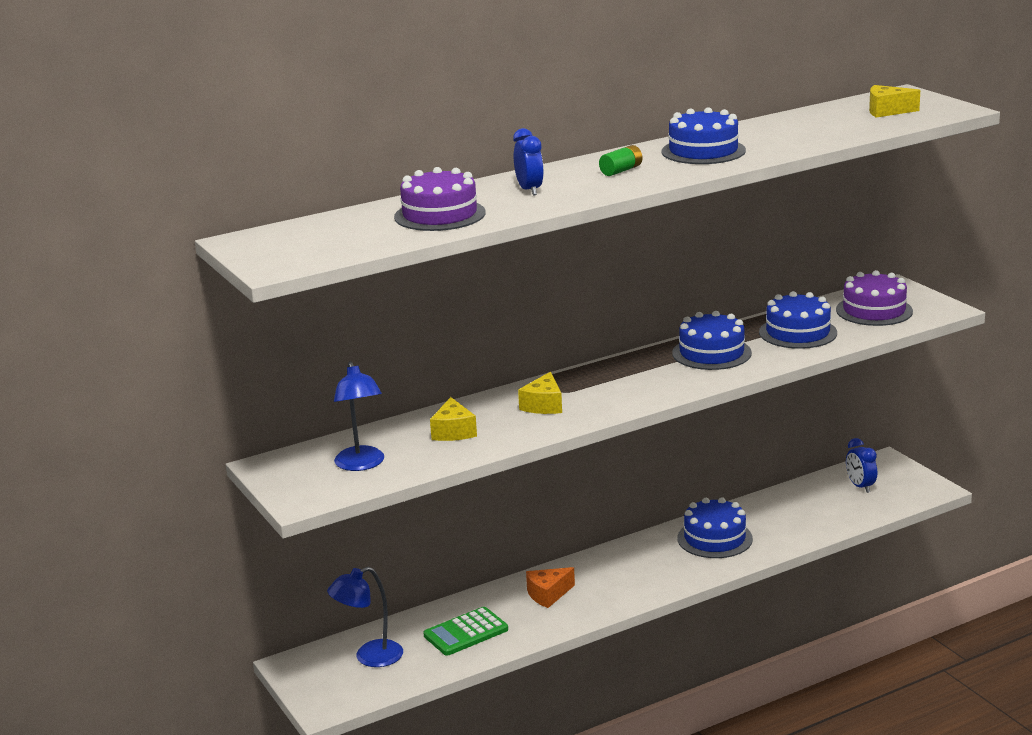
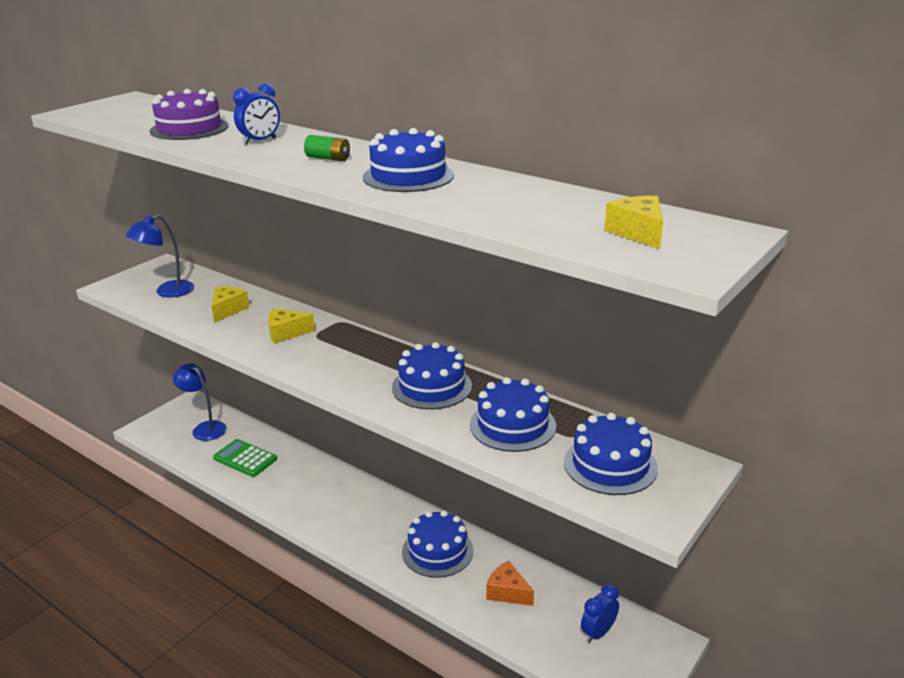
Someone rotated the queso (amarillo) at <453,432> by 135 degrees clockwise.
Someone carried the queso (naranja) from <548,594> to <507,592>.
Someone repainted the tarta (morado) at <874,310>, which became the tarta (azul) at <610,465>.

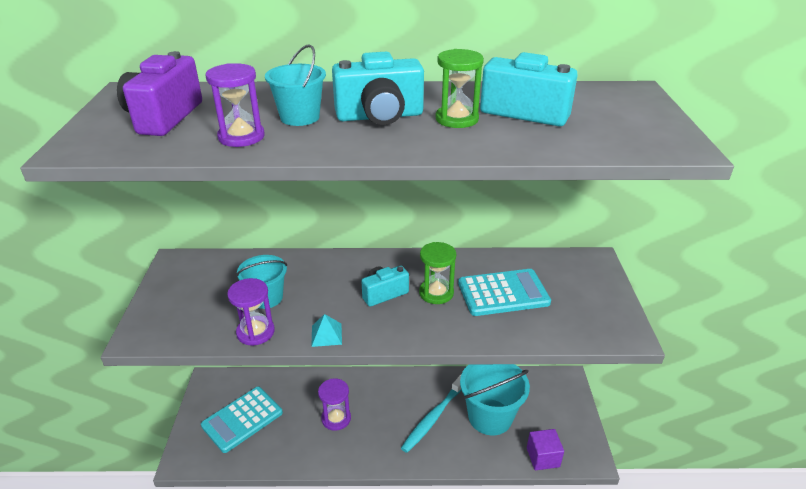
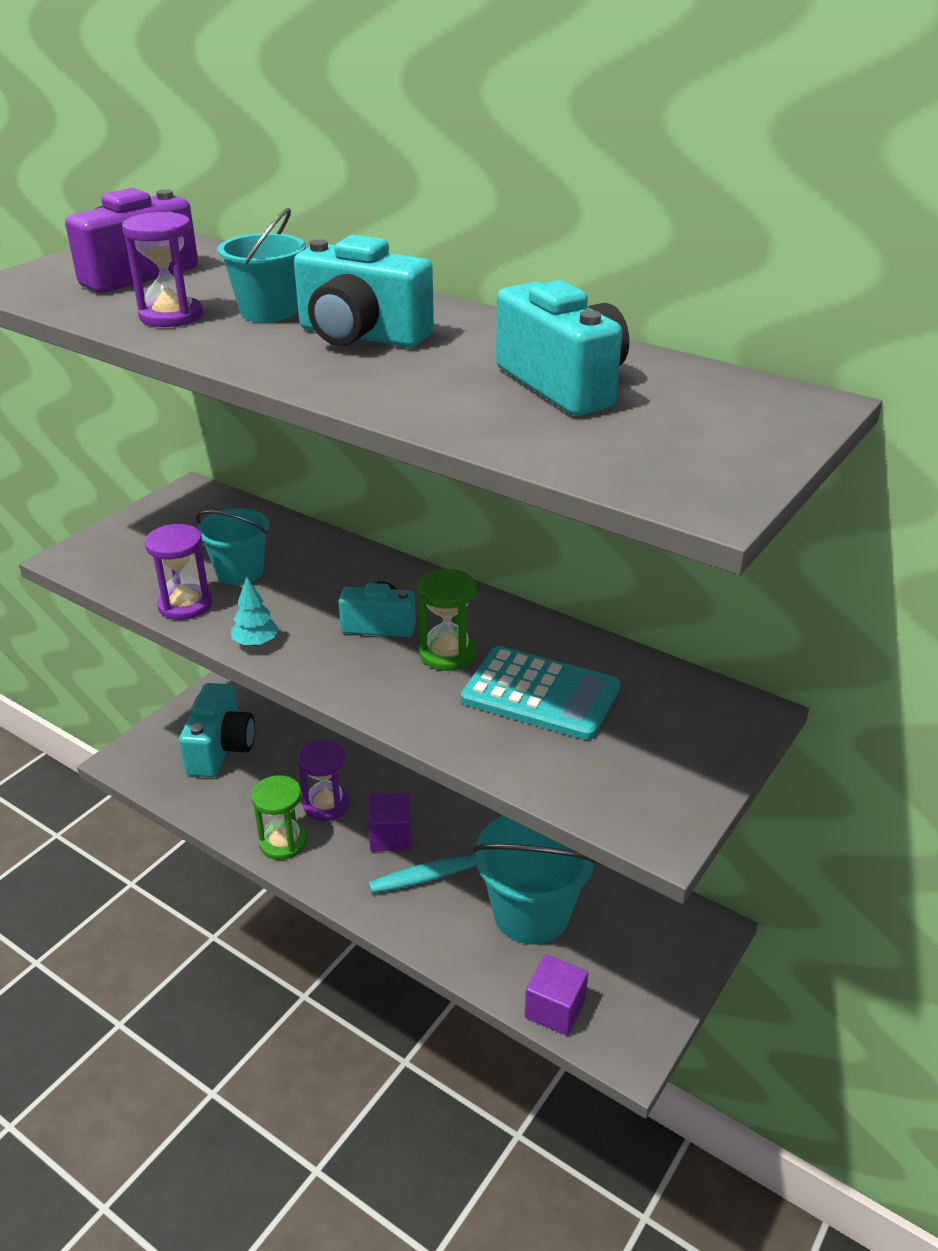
Someone swapped the calculadora (turquesa) at <242,419> for the cámara (turquesa) at <221,748>.
Someone swapped the pirámide (turquesa) at <326,335> for the árbol (turquesa) at <256,642>.
Someone carried the reloj de arena (verde) from <457,119> to <283,842>.
Someone put down the cubo (morado) at <390,836>.

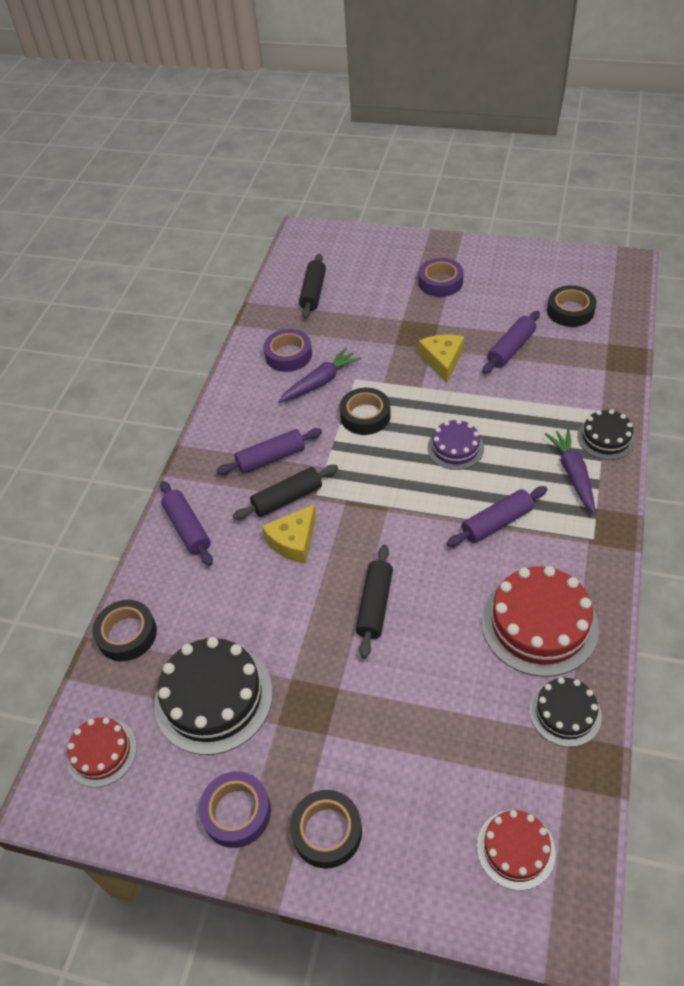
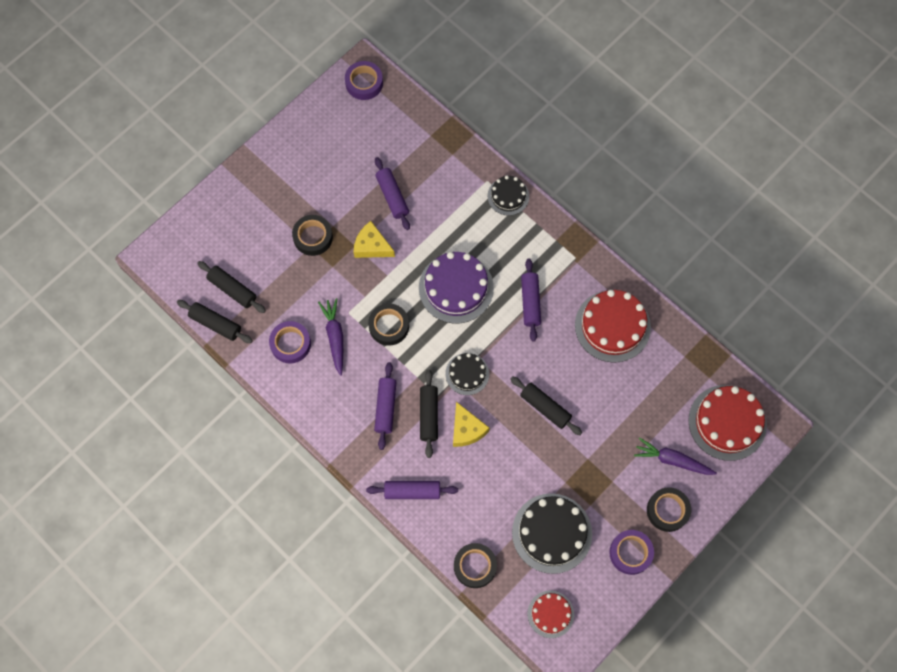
Someone carried the cinta adhesiva (morado) from <440,282> to <364,83>.
Someone scaled the tarta (morado) at <455,448> by 1.75.
Someone scaled the tarta (rojo) at <515,849> by 1.75.
Someone carried the tarta (negro) from <565,712> to <467,374>.
Someone carried the zanahoria (morado) from <573,474> to <672,460>.
Someone carried the cinta adhesiva (negro) from <570,311> to <313,237>.
Someone put down the rodillo (negro) at <215,324>.

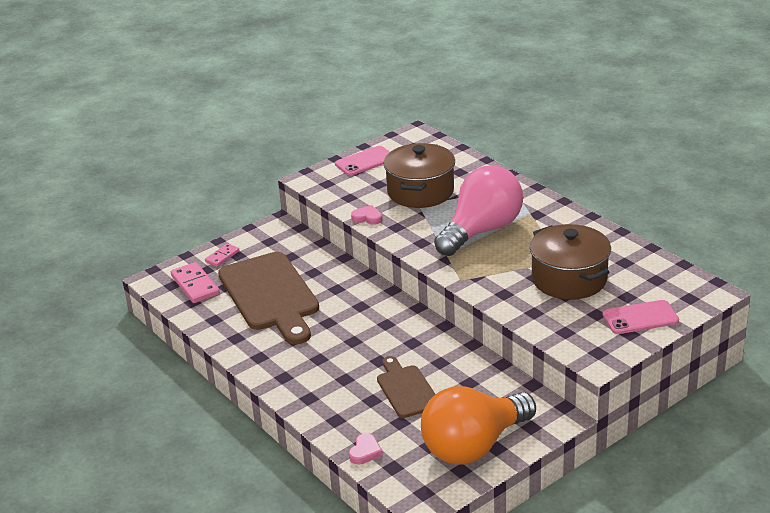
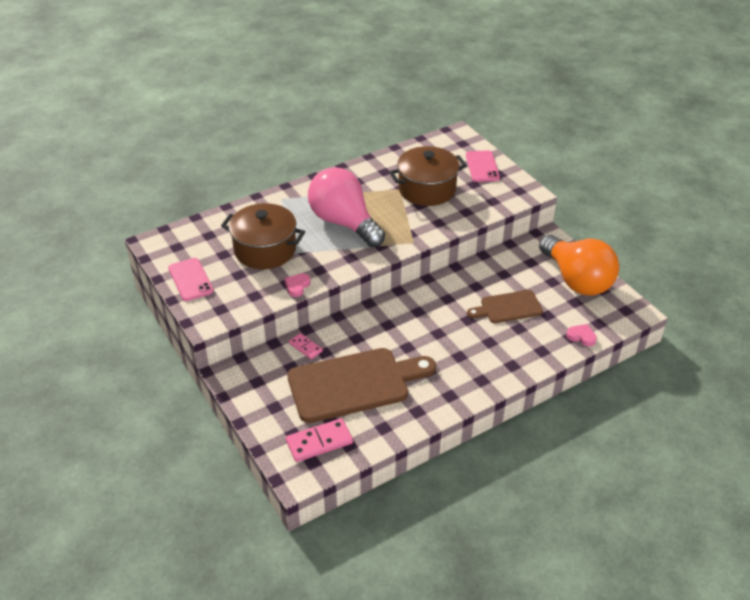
Someone carried the ficha de dominó (rosa) from <222,256> to <305,347>.

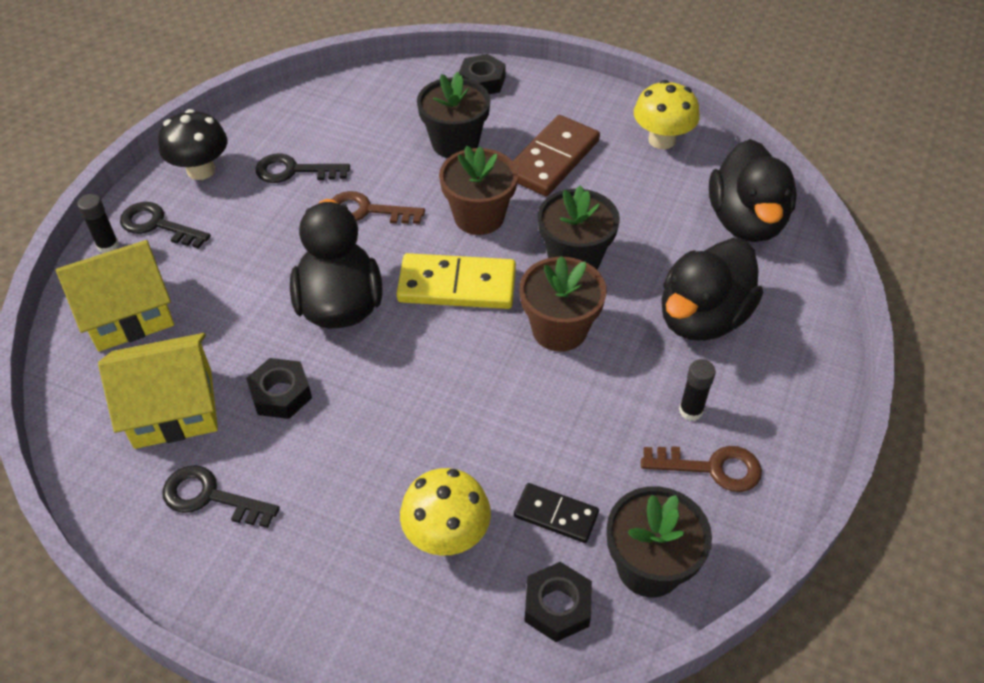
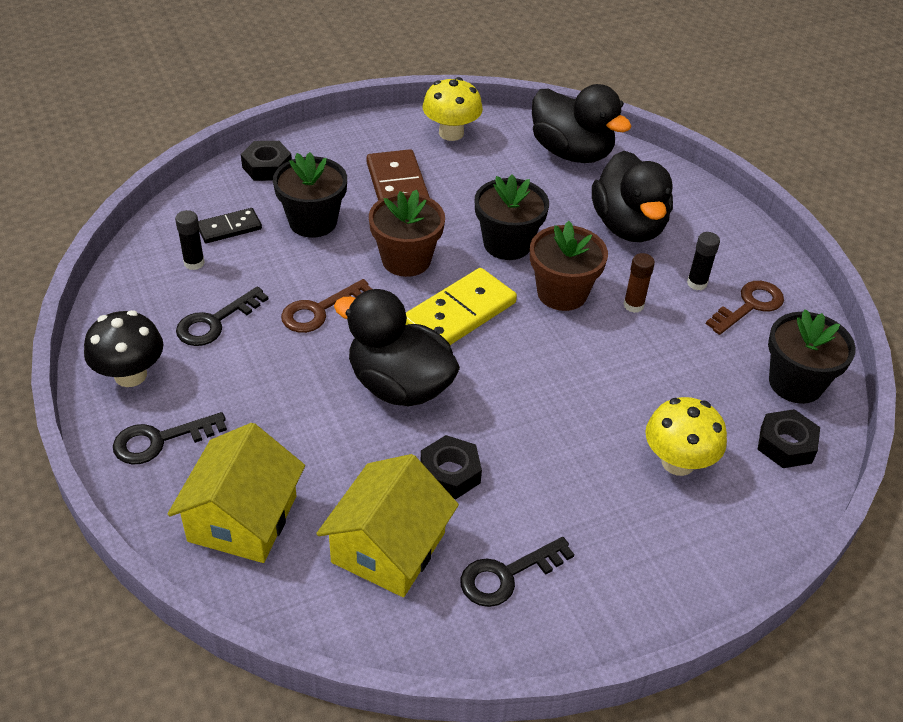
Someone carried the barra de pegamento (negro) from <108,246> to <194,263>.
Someone carried the ficha de dominó (negro) from <556,515> to <229,228>.
Someone put down the barra de pegamento (marrón) at <633,305>.

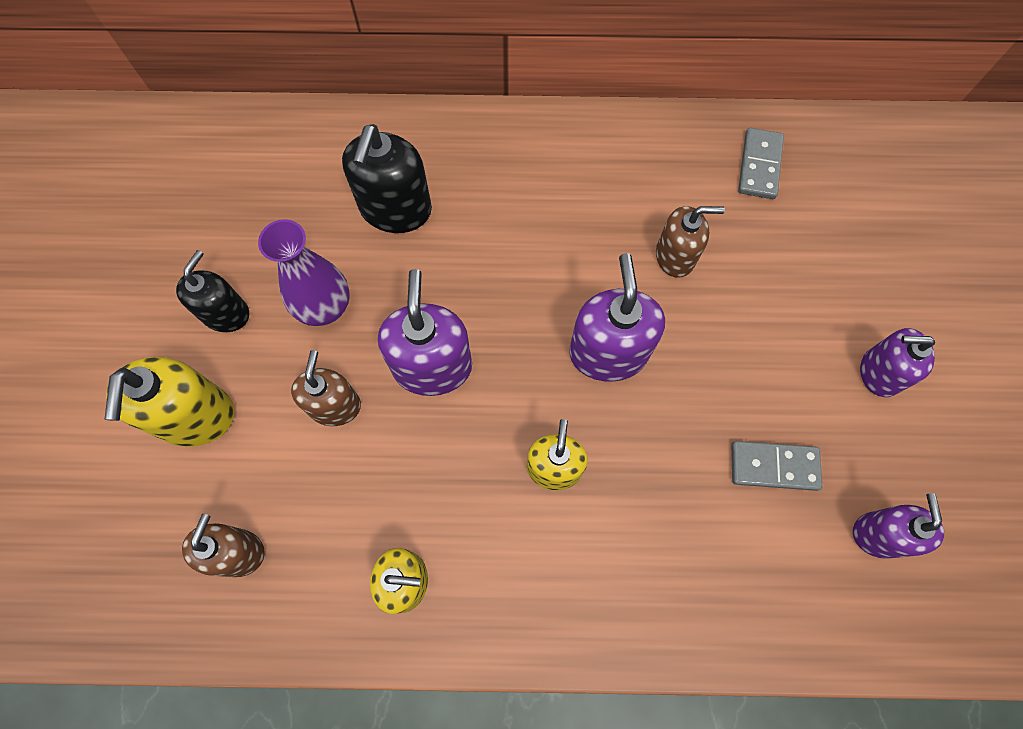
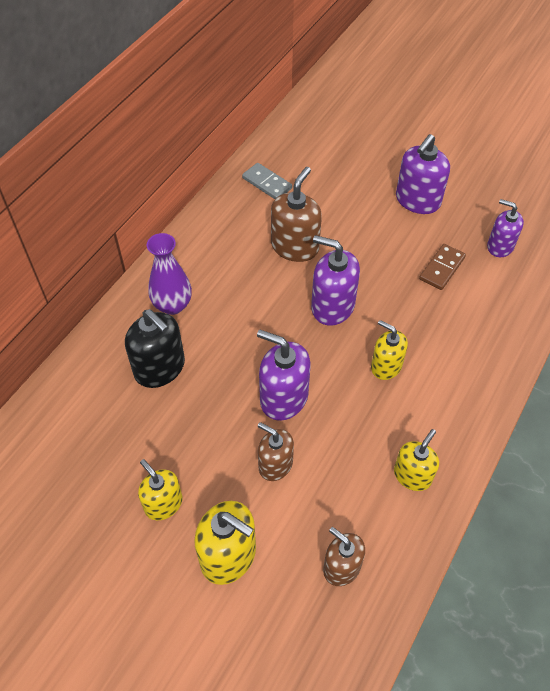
Someone repainted the dispensador de jabón (negro) at <226,313>, which became the dispensador de jabón (amarillo) at <163,504>.
Someone carried the florero (morado) from <325,307> to <172,305>.
Someone scaled the dispensador de jabón (marrón) at <675,256> by 1.52.
Someone repainted the ficha de dominó (gris) at <774,466>, which became the ficha de dominó (marrón) at <442,268>.
Someone scaled the dispensador de jabón (morado) at <879,373> by 1.52.

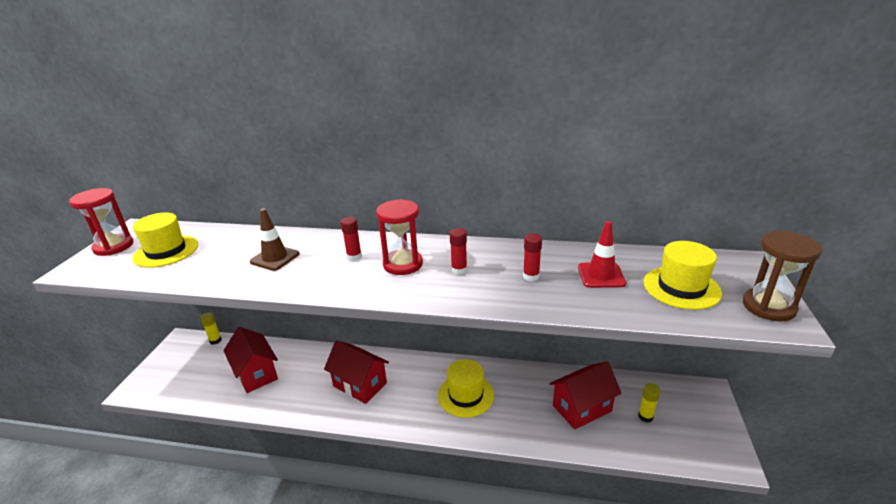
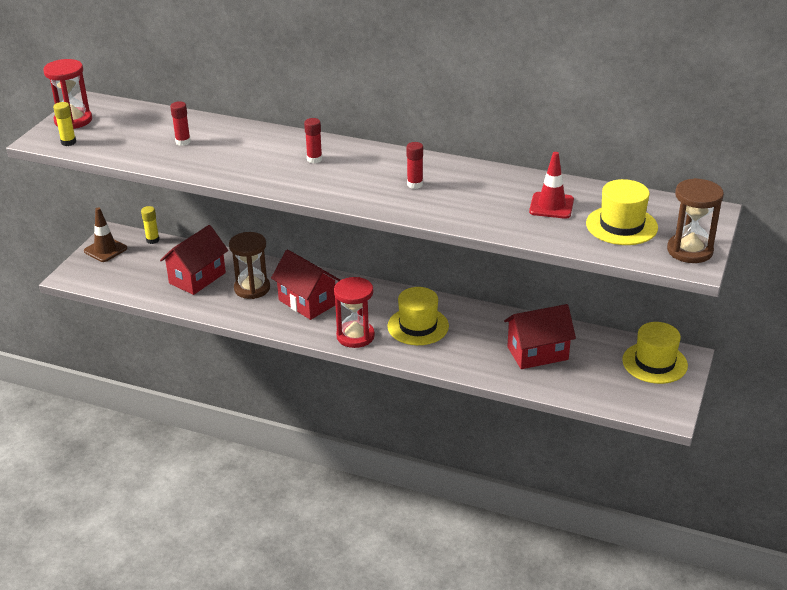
Someone carried the sombrero (amarillo) from <166,251> to <654,363>.
Someone rotated the casa (rojo) at <256,374> by 60 degrees clockwise.
Someone carried the cono de tráfico (marrón) from <275,258> to <105,250>.
Someone carried the reloj de arena (rojo) from <403,264> to <355,336>.
Someone carried the barra de pegamento (rojo) from <531,276> to <183,142>.
Someone carried the barra de pegamento (amarillo) from <645,416> to <68,142>.
Someone put down the reloj de arena (marrón) at <252,288>.

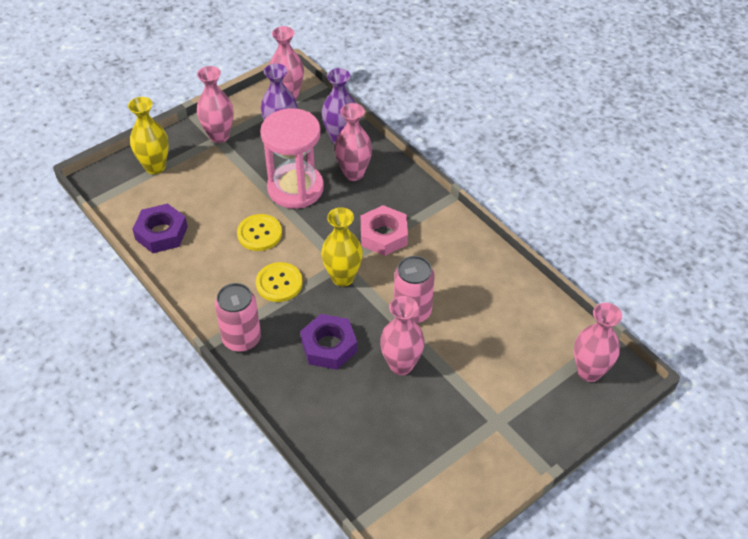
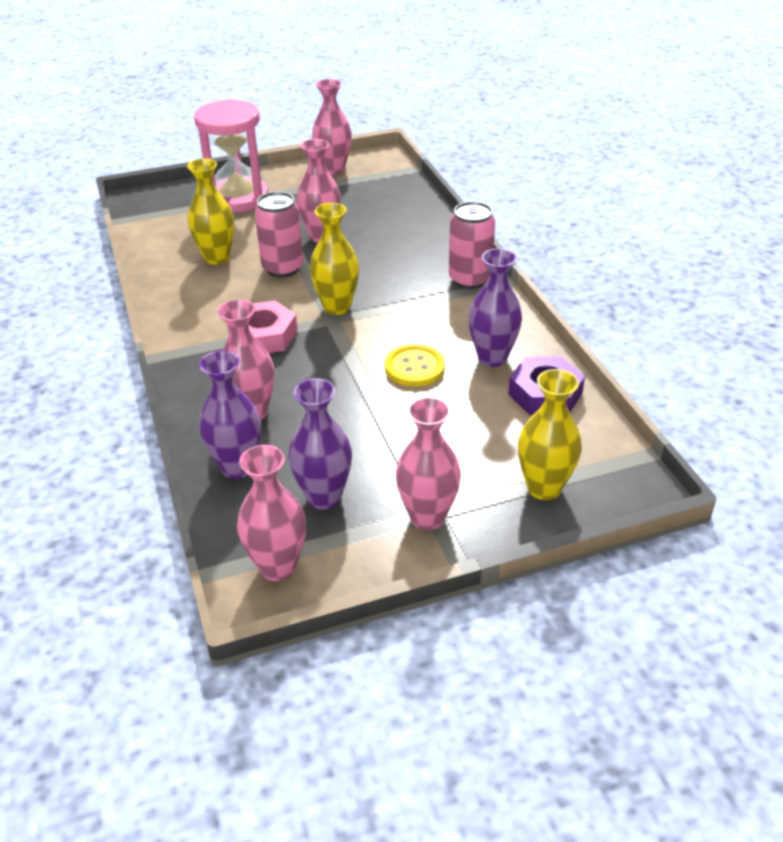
Someone took away the botón (amarillo) at <279,283>.
Someone carried the reloj de arena (rosa) from <295,188> to <238,198>.
Someone took away the tuerca (morado) at <329,346>.
Someone carried the florero (rosa) from <589,371> to <334,169>.
Someone put down the florero (amarillo) at <217,258>.
Someone put down the florero (morado) at <492,358>.

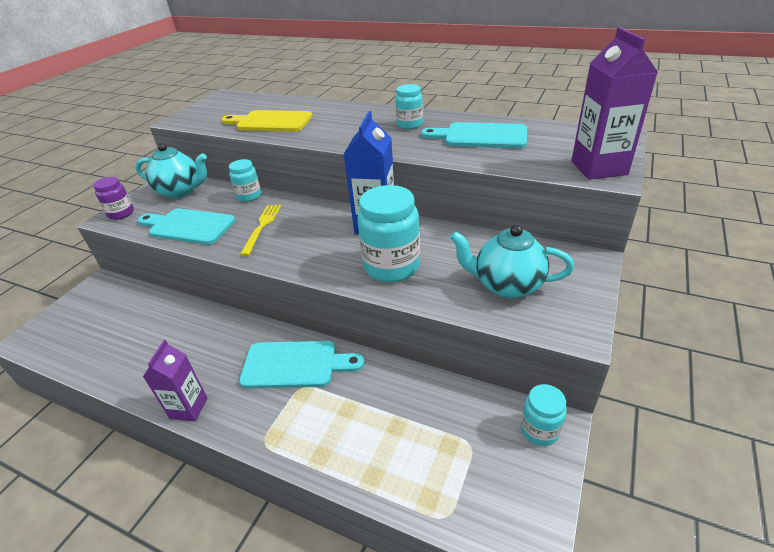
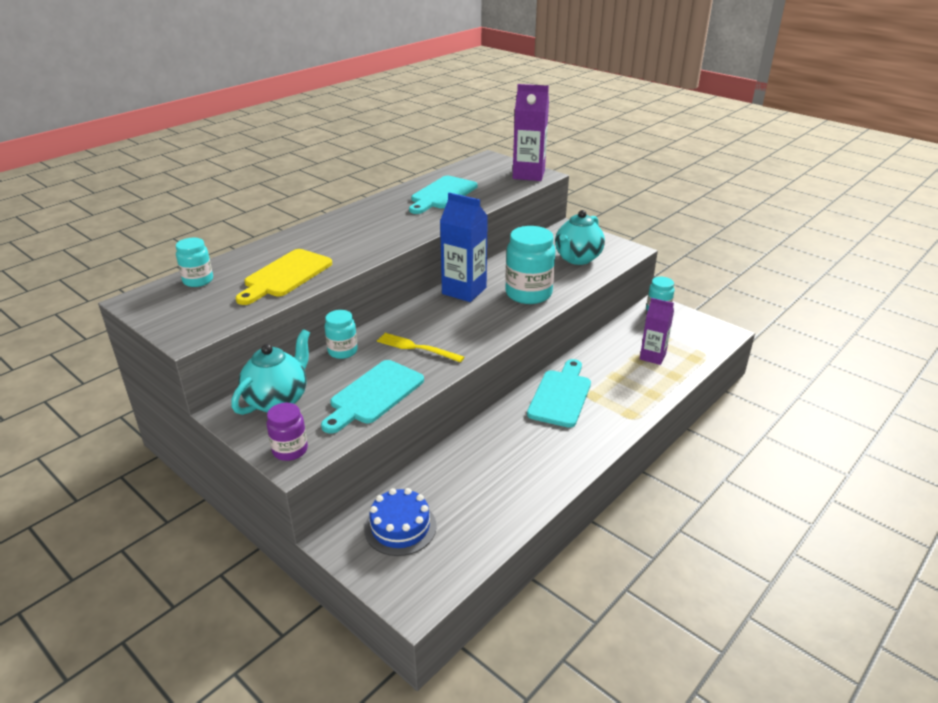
Someone carried the cartón de leche (morado) from <189,408> to <652,356>.
Someone carried the tarro (turquesa) from <409,124> to <198,280>.
Someone put down the tarta (azul) at <400,527>.

